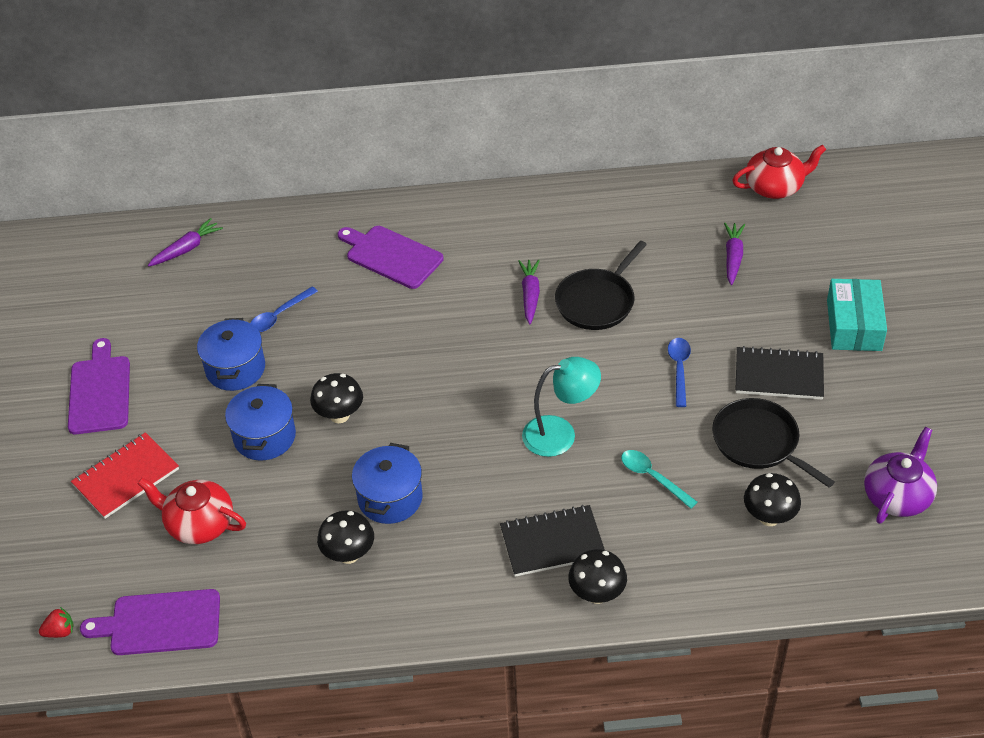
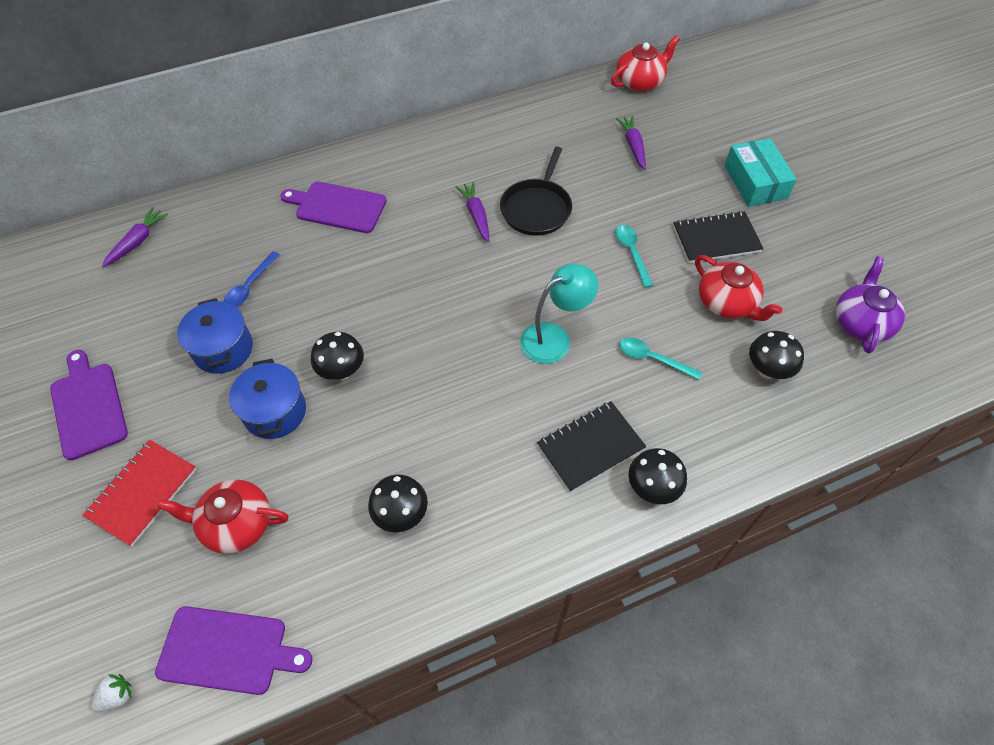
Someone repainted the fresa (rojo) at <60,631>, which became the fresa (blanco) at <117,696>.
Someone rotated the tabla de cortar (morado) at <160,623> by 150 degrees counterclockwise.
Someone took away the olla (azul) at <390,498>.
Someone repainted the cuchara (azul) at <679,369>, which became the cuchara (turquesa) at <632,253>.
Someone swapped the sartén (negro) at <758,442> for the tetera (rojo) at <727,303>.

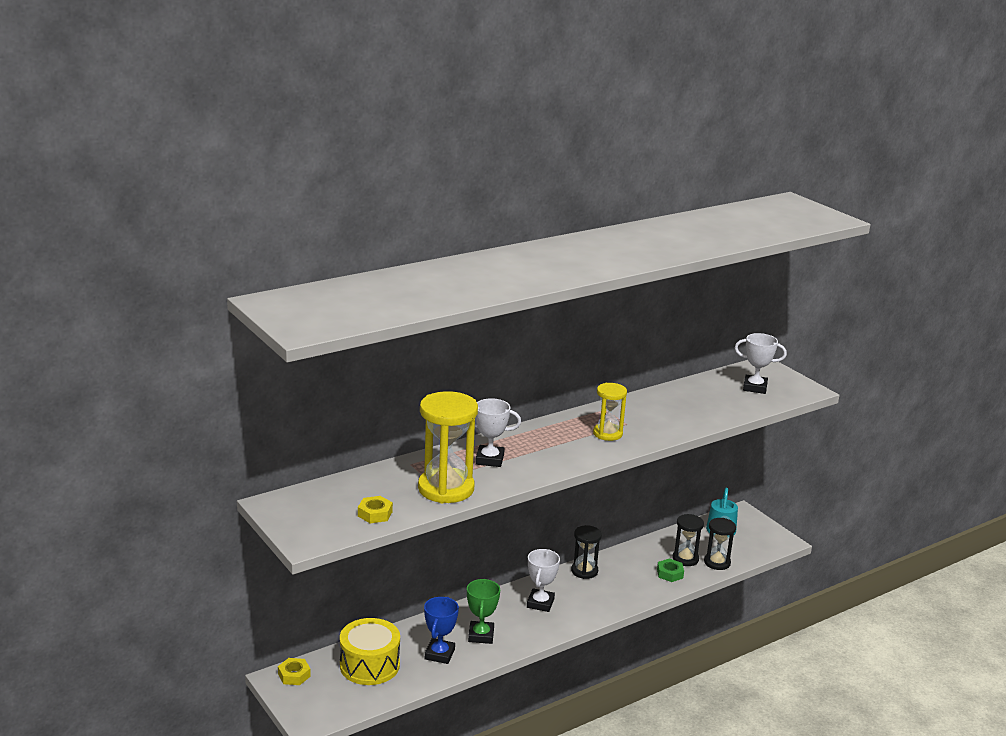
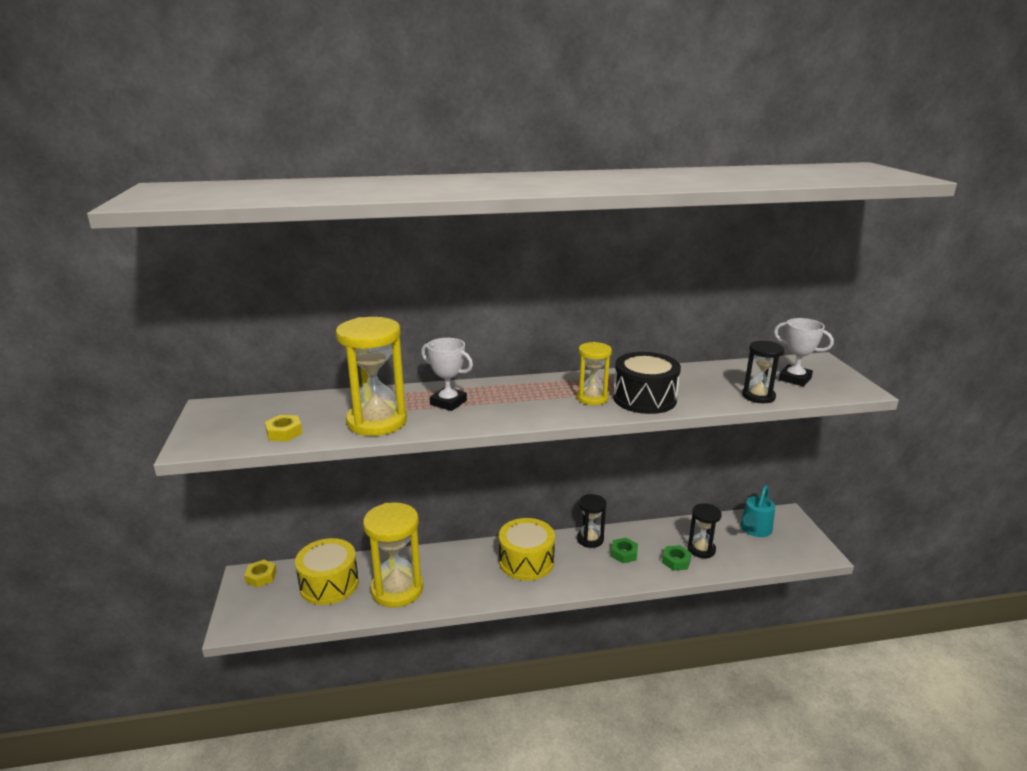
Someone swapped the trofeo (azul) at <439,654> for the reloj de arena (amarillo) at <397,589>.
Someone took away the trofeo (verde) at <481,635>.
Someone swapped the trofeo (blanco) at <540,603> for the tambor (amarillo) at <526,561>.
Someone carried the reloj de arena (negro) from <717,562> to <758,396>.
Someone put down the tuerca (verde) at <624,553>.
Someone put down the tambor (negro) at <644,399>.

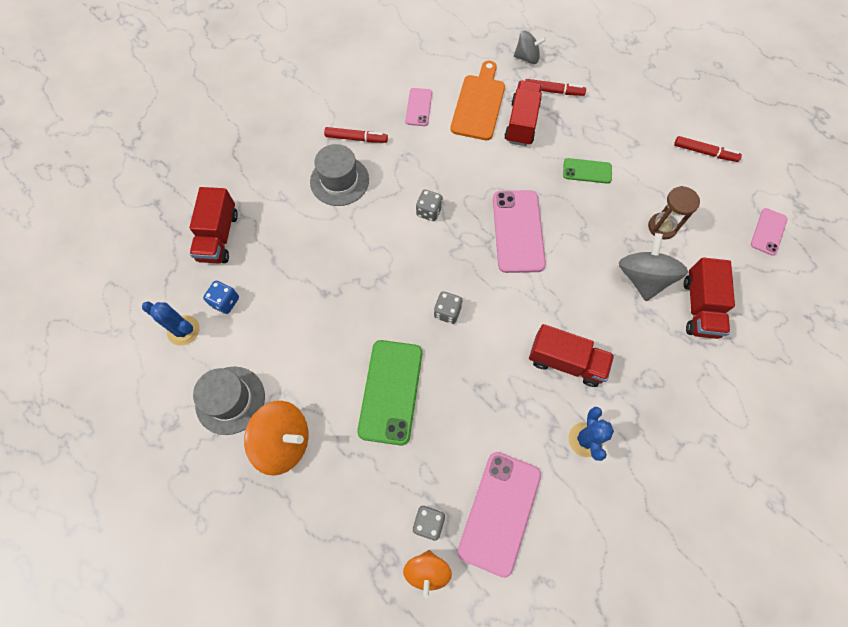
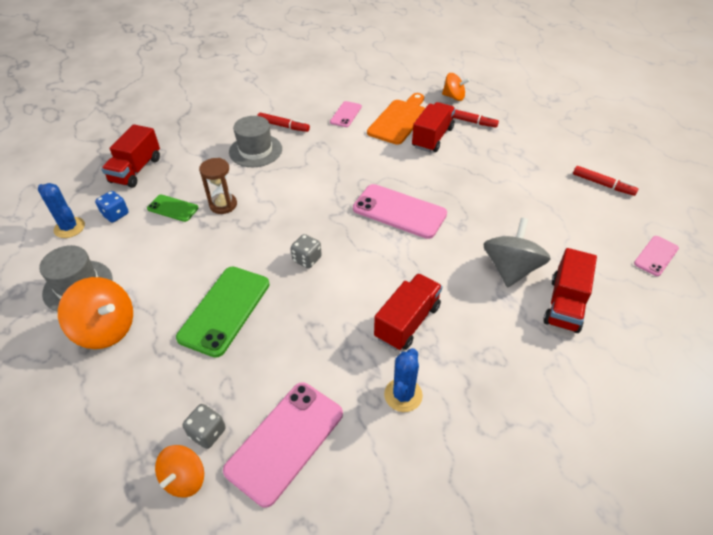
Someone took away the dado (gris) at <429,211>.
Someone rotated the móvil (rosa) at <518,231> by 75 degrees counterclockwise.
Someone repainted the peonza (gris) at <527,58>, which became the peonza (naranja) at <454,97>.
Someone rotated the camión (rojo) at <566,362> by 90 degrees counterclockwise.
Someone carried the móvil (verde) from <587,171> to <173,208>.
Someone carried the reloj de arena (marrón) from <662,227> to <223,205>.

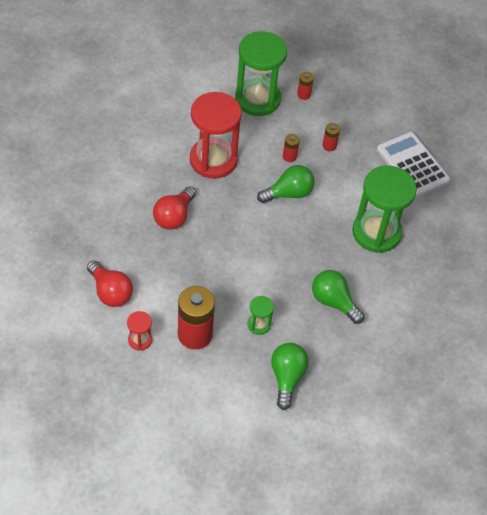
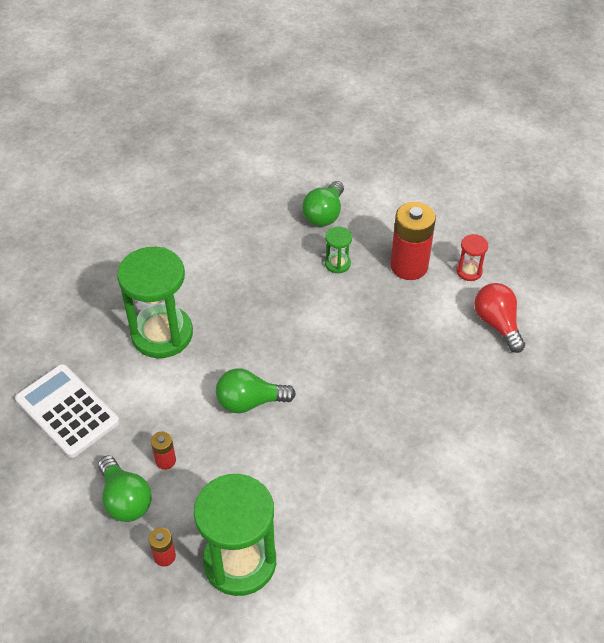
Someone took away the bombilla (rojo) at <174,216>.
Someone took away the reloj de arena (rojo) at <213,160>.
Someone took away the pila (rojo) at <289,156>.
Someone carried the bombilla (verde) from <333,302> to <125,499>.
Someone rotated the calculadora (blanco) at <412,165> by 150 degrees clockwise.

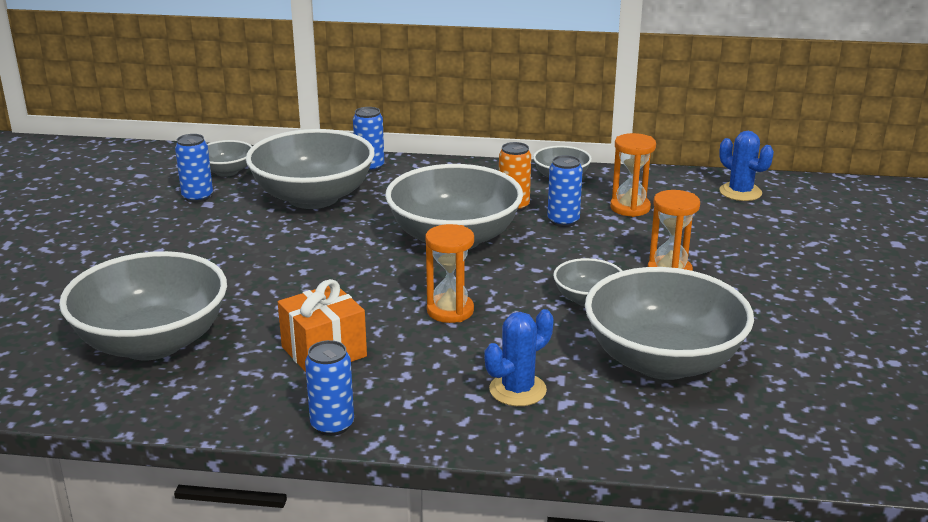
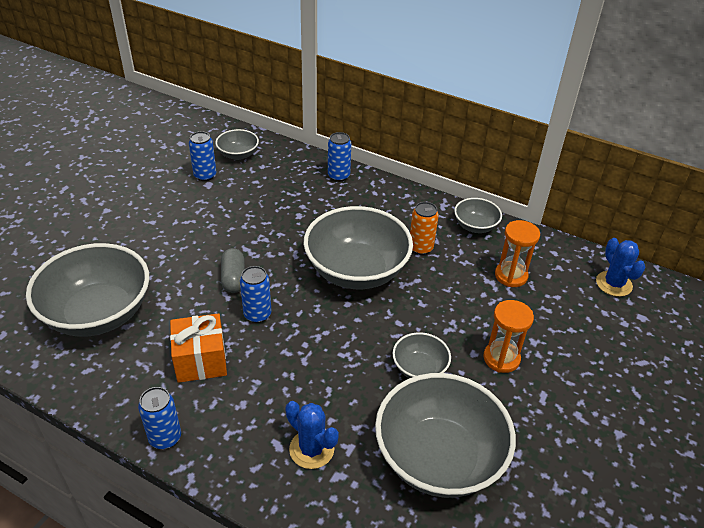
Someone took away the cuenco (gris) at <313,198>.
Someone took away the reloj de arena (naranja) at <450,311>.
Someone rotated the cactus (azul) at <517,390> by 60 degrees clockwise.
Someone carried the lata (azul) from <563,221> to <257,314>.
Someone put down the cápsula (gris) at <233,278>.

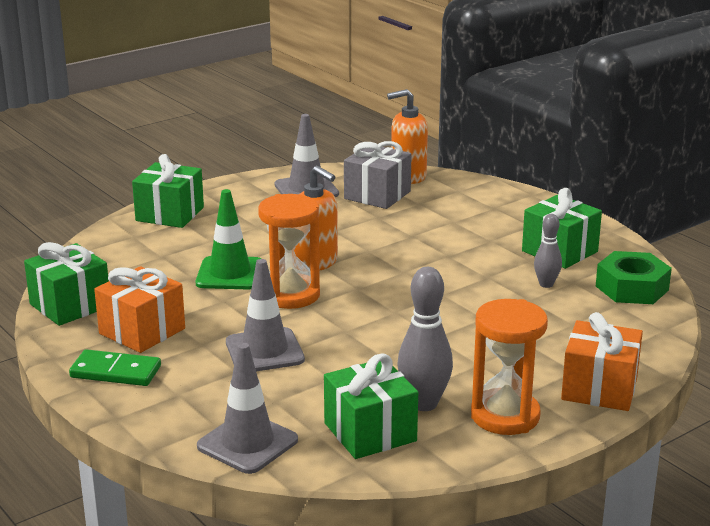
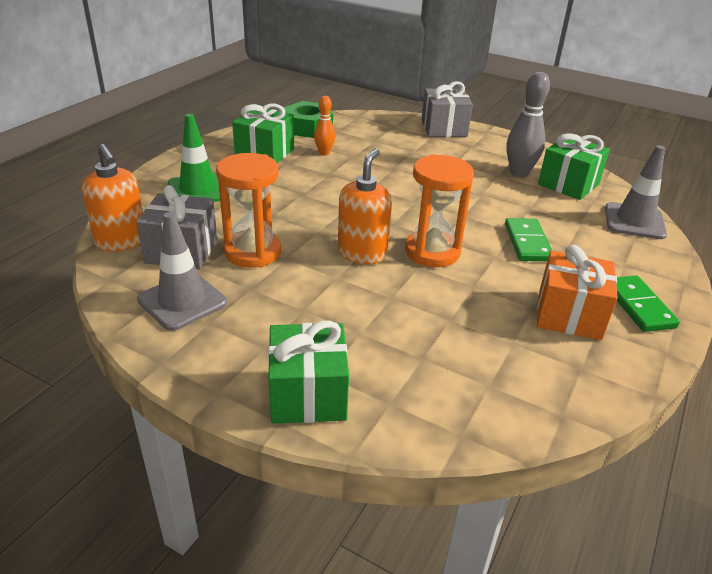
Someone took away the regalo (verde) at <70,305>.
Someone carried the cono de tráfico (verde) from <230,274> to <198,190>.
Someone swapped the cono de tráfico (gris) at <264,351> for the ficha de dominó (verde) at <527,242>.
Someone carried the reloj de arena (naranja) from <505,416> to <253,252>.
Someone repainted the bolo (gris) at <546,284>, which became the bolo (naranja) at <324,153>.
Someone repainted the regalo (naranja) at <599,388>, which became the regalo (gris) at <444,128>.

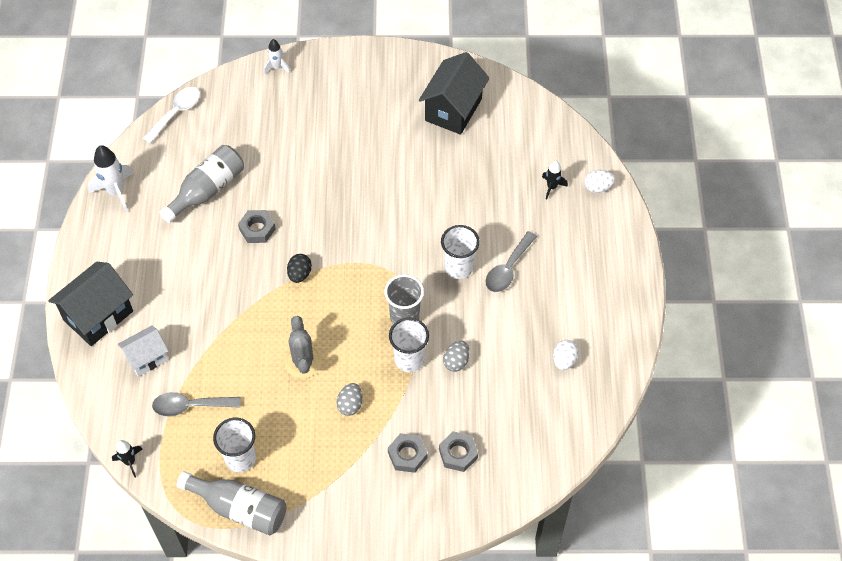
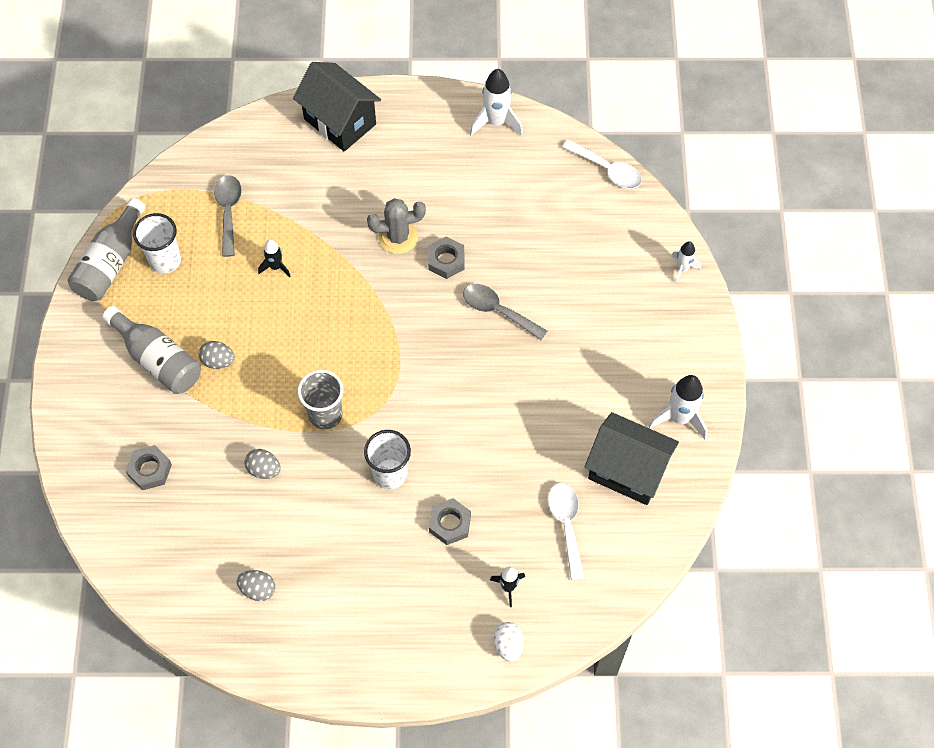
Someone carried the cohete (negro) from <130,462> to <275,267>.
Someone took away the casa (blanco) at <147,358>.
Someone carried the botella (gris) from <207,190> to <158,359>.
Someone carried the cactus (gris) from <303,362> to <398,237>.
Someone took away the huevo (negro) at <299,274>.
Someone carried the tuerca (gris) from <407,455> to <450,524>.
Someone took away the vaso (blanco) at <409,359>.
Someone carried the cuchara (gris) from <508,269> to <498,311>.
Someone repainted the huevo (blanco) at <564,360>, which became the huevo (gris) at <258,589>.
Someone put down the cuchara (blanco) at <566,525>.
Someone put down the cohete (blanco) at <679,418>.

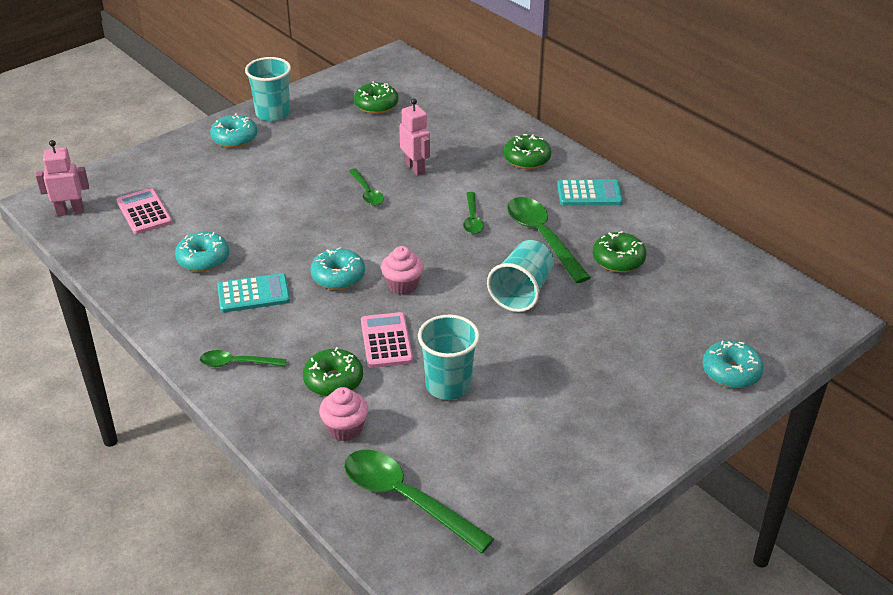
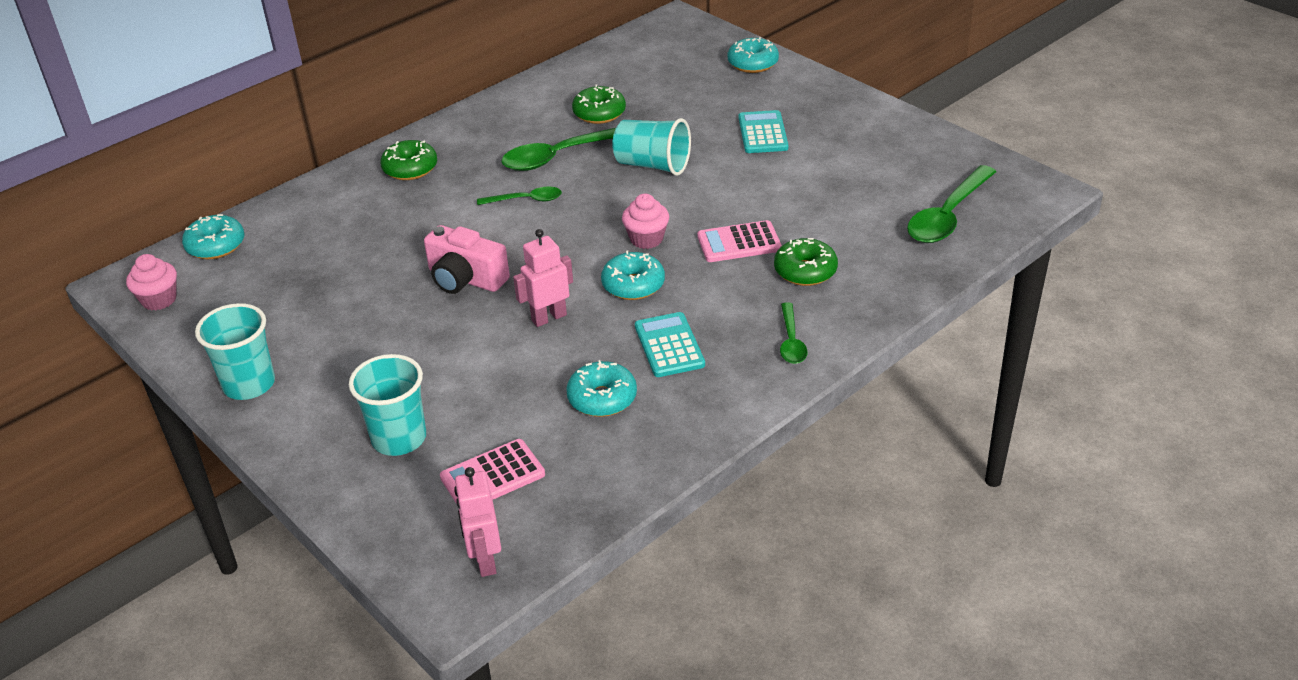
Someone carried the rosquilla (turquesa) from <234,138> to <216,246>.
Someone carried the magdalena (rosa) from <345,429> to <159,300>.
Someone swapped the cuchara (verde) at <367,192> for the cámara (rosa) at <465,279>.
Someone took away the rosquilla (verde) at <376,105>.
Someone carried the robot (rosa) from <415,168> to <549,317>.
Someone carried the vaso (turquesa) from <448,385> to <399,438>.
Someone carried the calculadora (turquesa) from <589,193> to <763,133>.

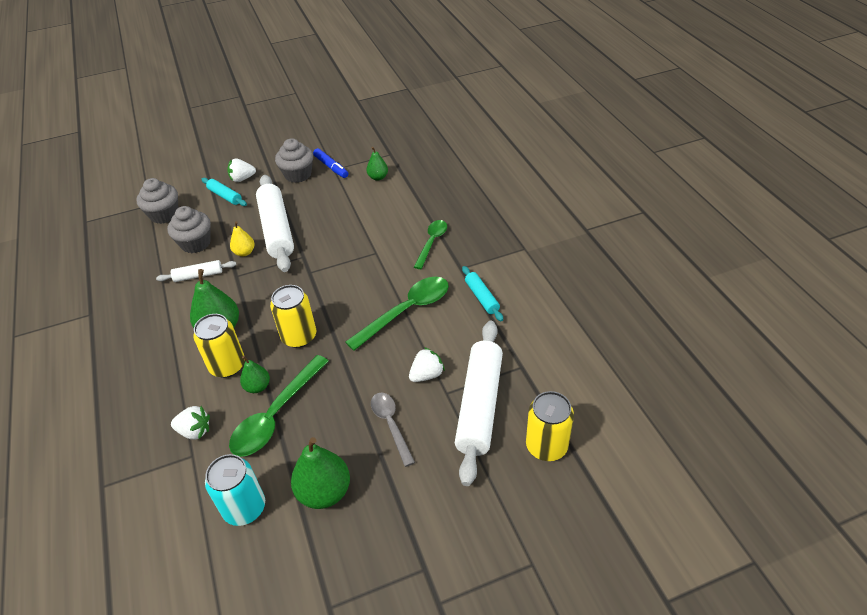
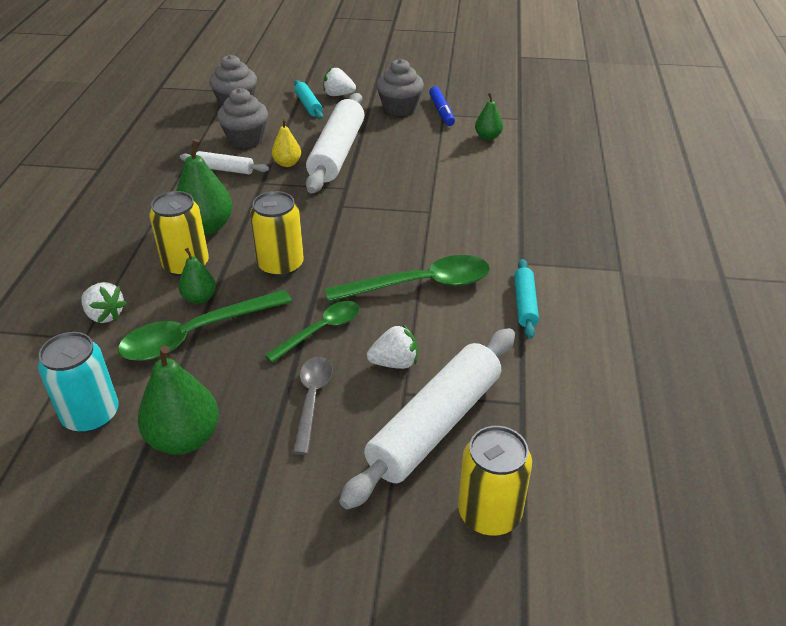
Someone carried the cuchara (verde) from <432,242> to <321,330>.

